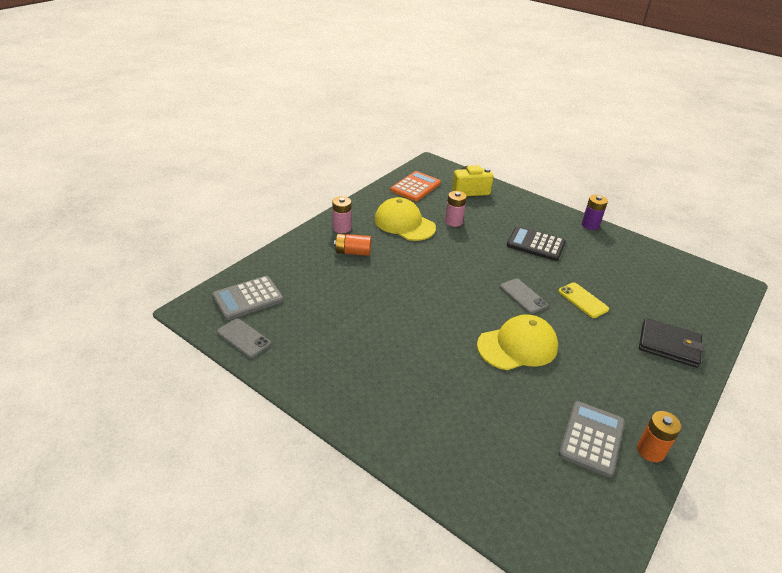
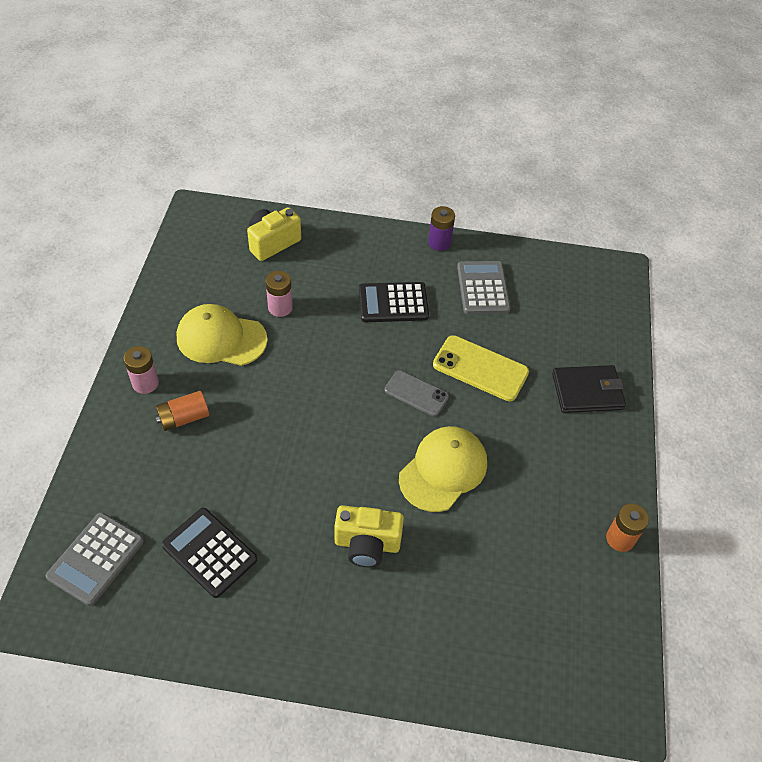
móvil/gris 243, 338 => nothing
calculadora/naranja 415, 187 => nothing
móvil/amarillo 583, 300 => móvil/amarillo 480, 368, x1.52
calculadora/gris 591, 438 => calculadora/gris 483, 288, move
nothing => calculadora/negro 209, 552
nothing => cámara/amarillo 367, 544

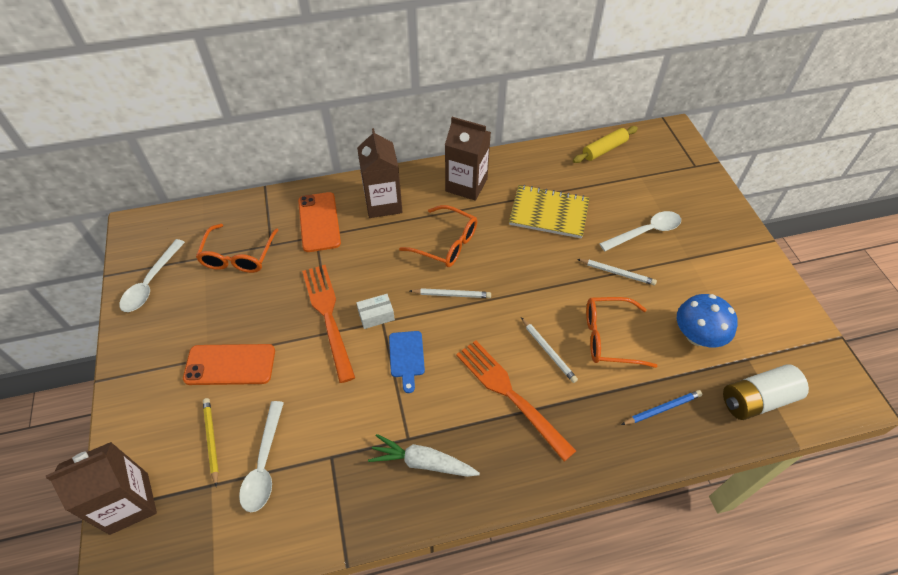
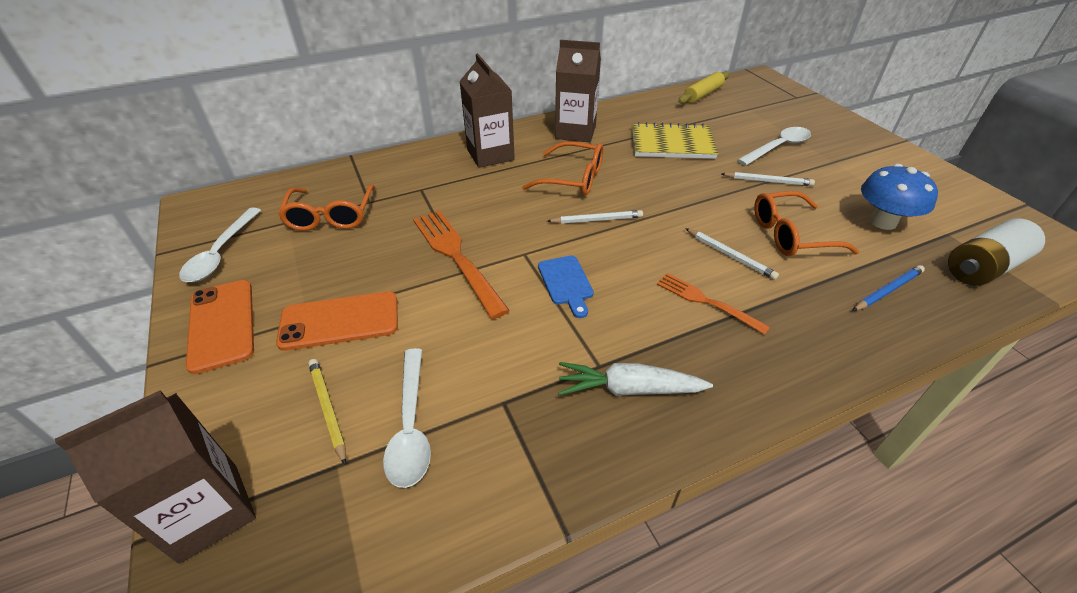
móvil/naranja 319, 222 => móvil/naranja 222, 325, move
caja/blanco 376, 316 => nothing
tenedor/naranja 510, 395 => tenedor/naranja 706, 302, x0.60

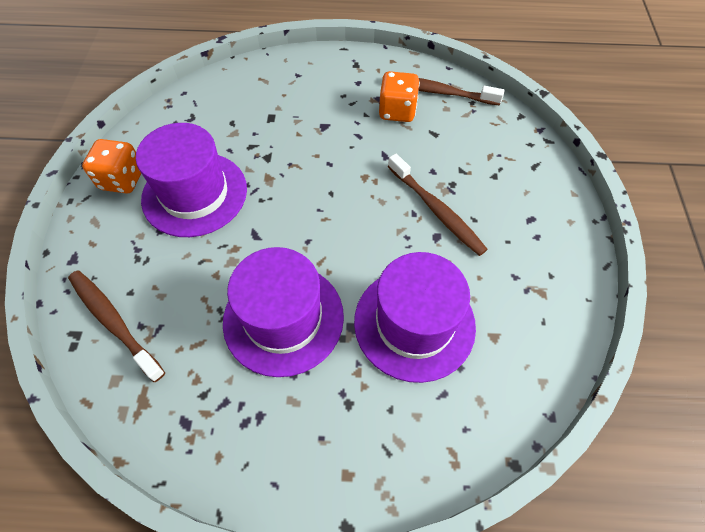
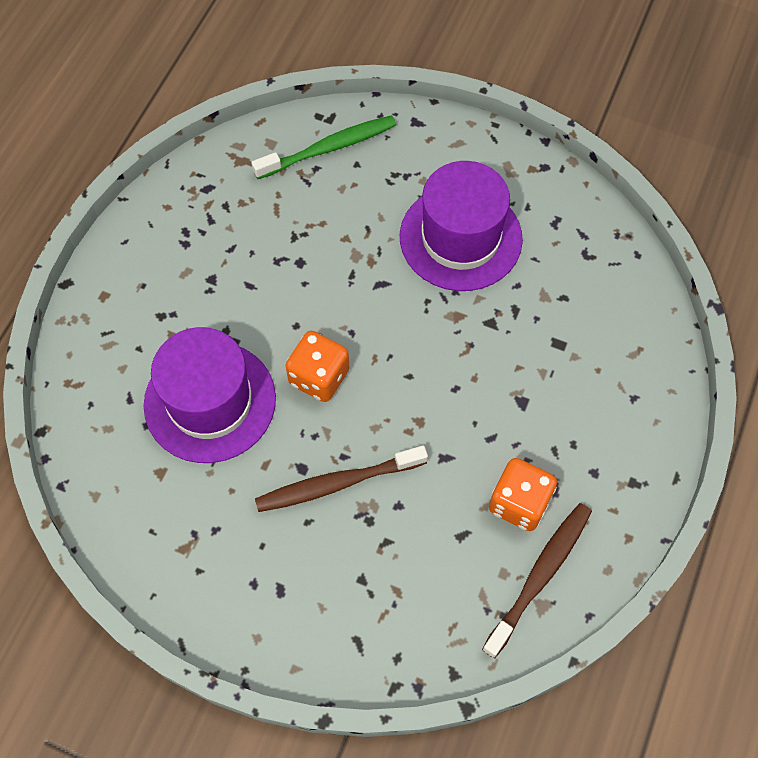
cepillo de dientes/marrón 114, 322 => cepillo de dientes/verde 328, 148
dado/naranja 122, 180 => dado/naranja 319, 377, move
sombrero/morado 283, 318 => nothing

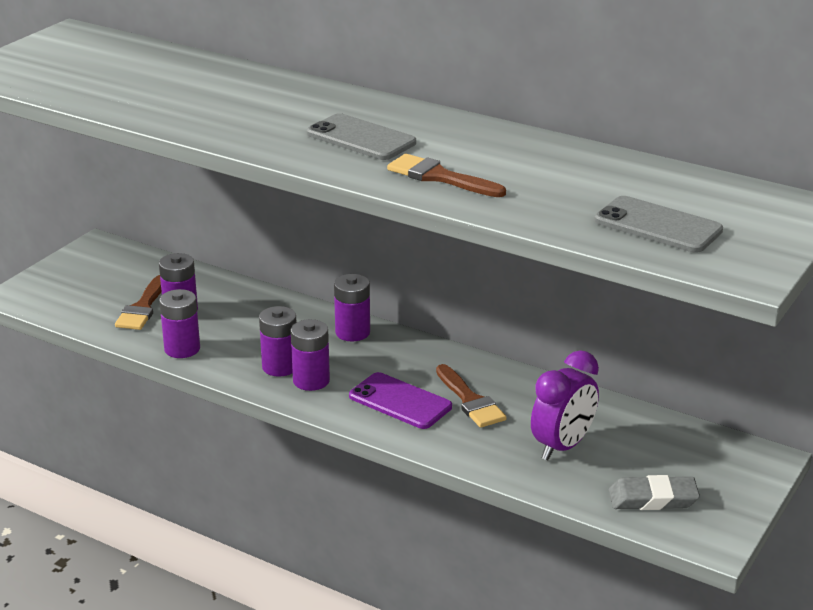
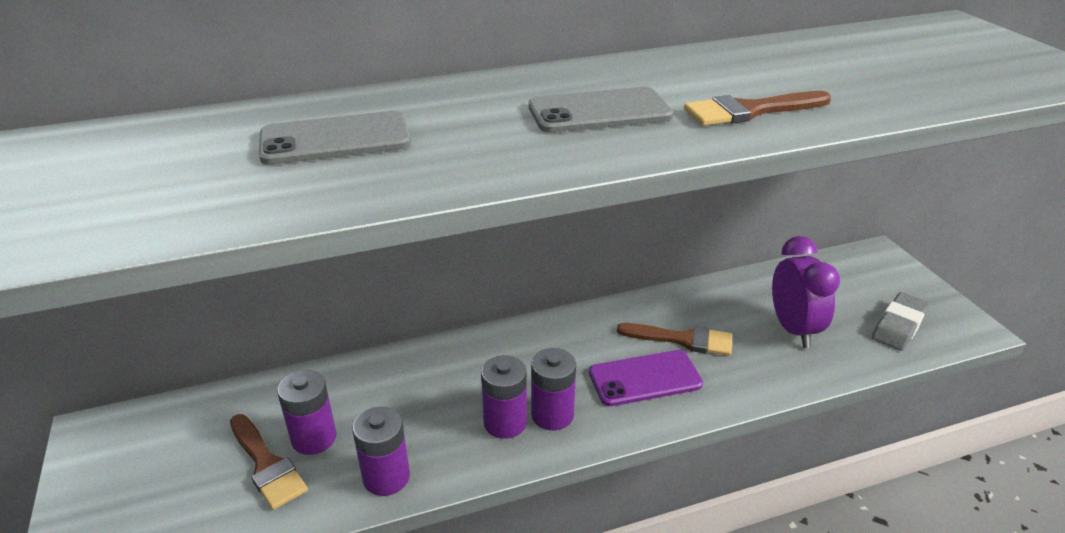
pila/morado 352, 332 => nothing
móvil/gris 657, 225 => móvil/gris 335, 139, move

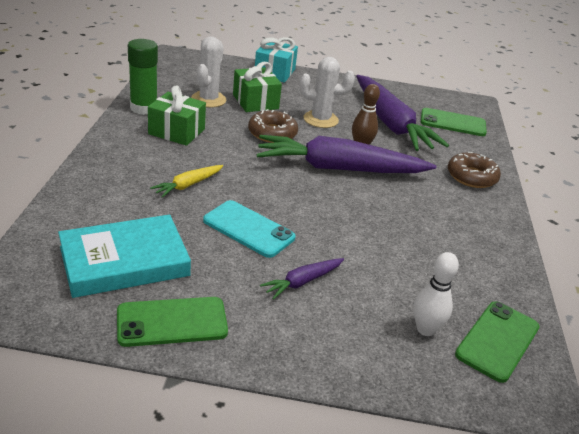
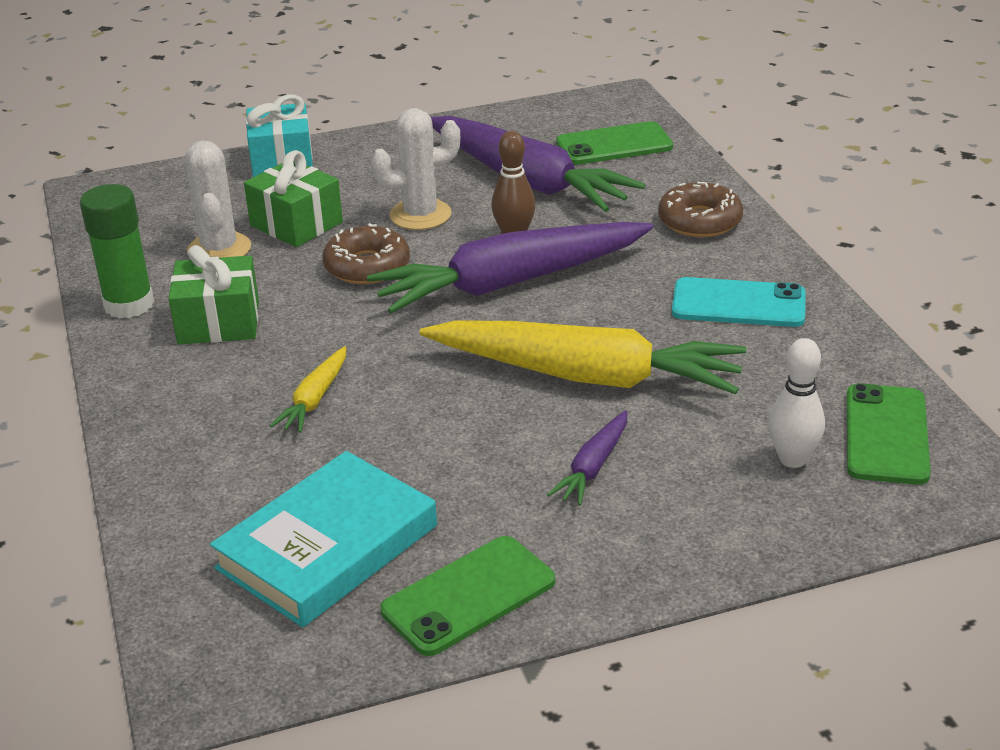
móvil/turquesa 248, 229 => móvil/turquesa 738, 304, move
nothing => zanahoria/amarillo 587, 376

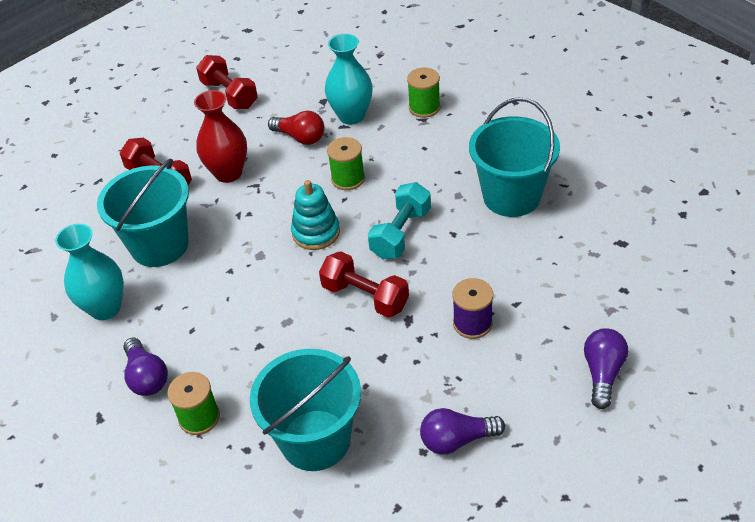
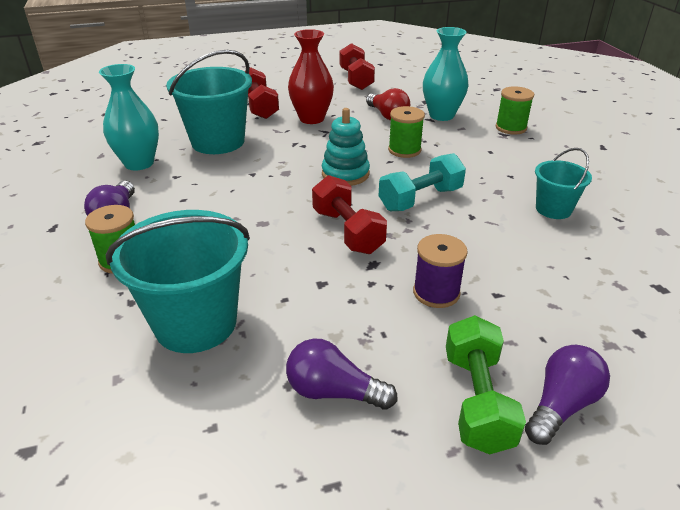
balde/turquesa 511, 196 => balde/turquesa 553, 209, x0.55
nothing => mancuerna/verde 477, 400

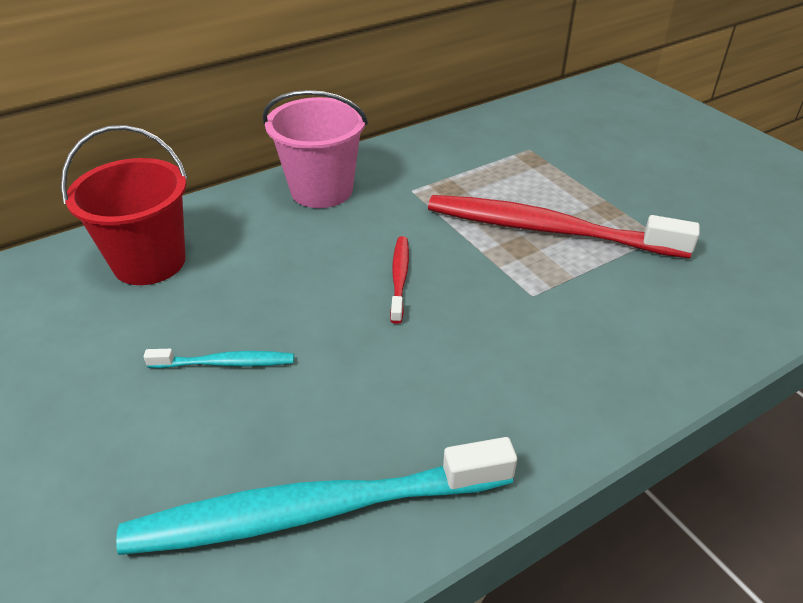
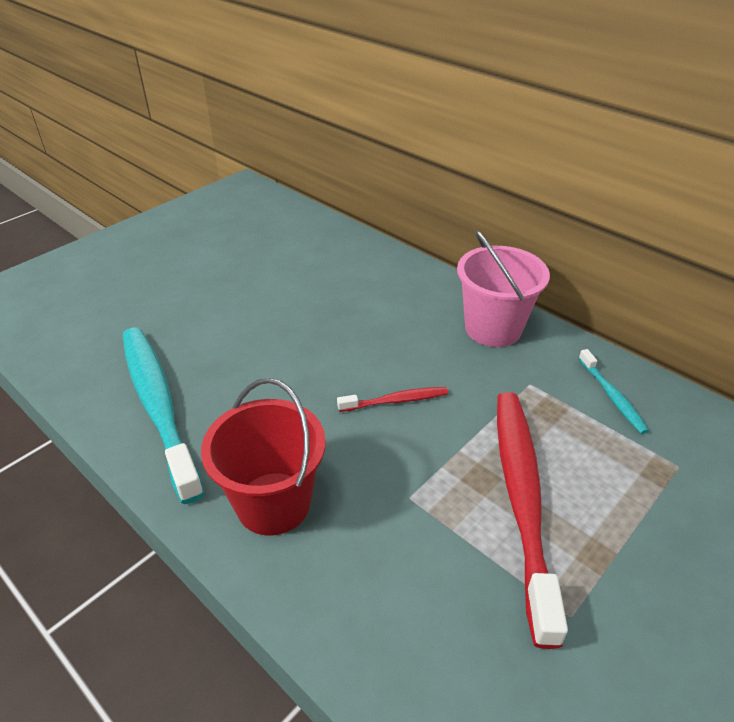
balde/rojo 149, 262 => balde/rojo 273, 503, move
cepillo de dientes/turquesa 225, 363 => cepillo de dientes/turquesa 612, 396, move

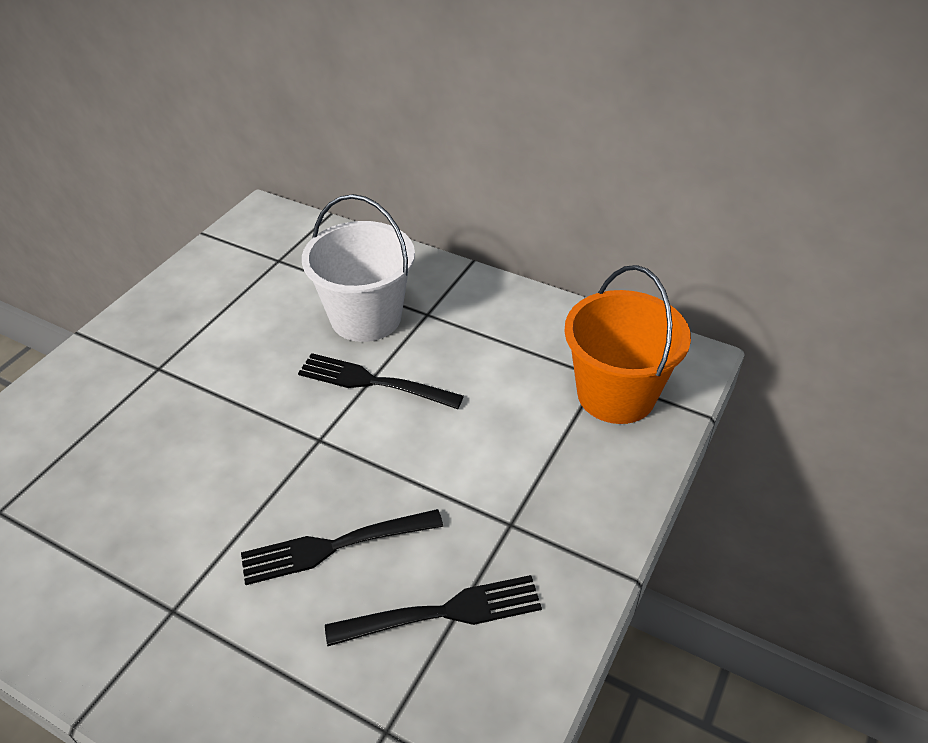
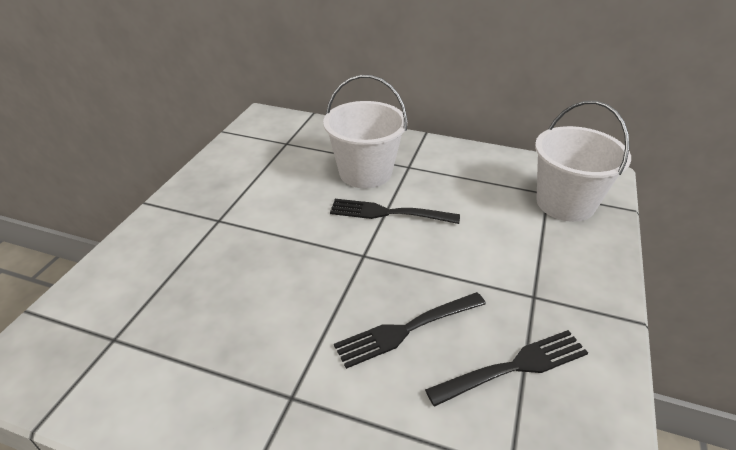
balde/naranja 616, 394 => balde/blanco 565, 203

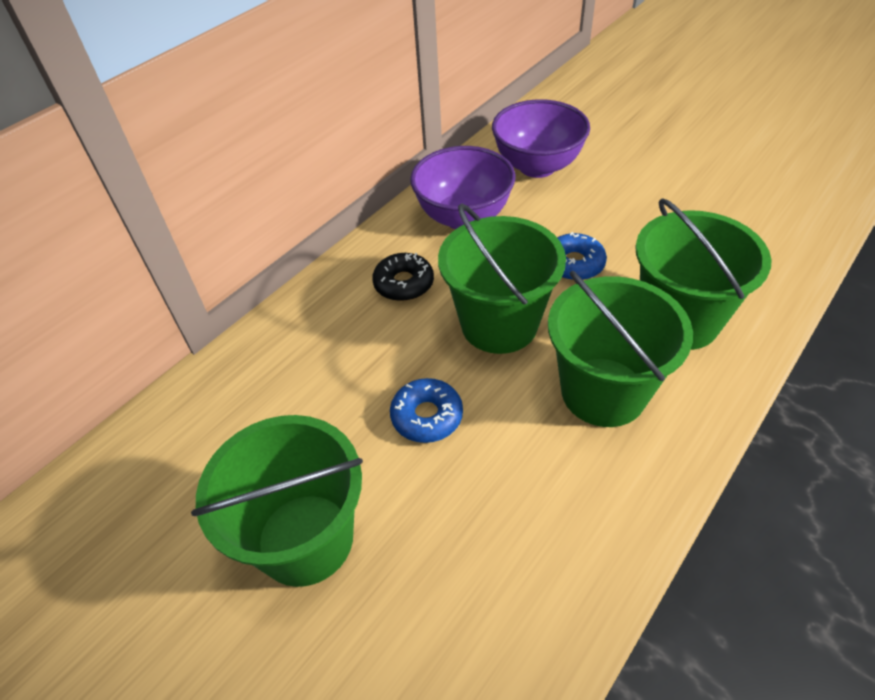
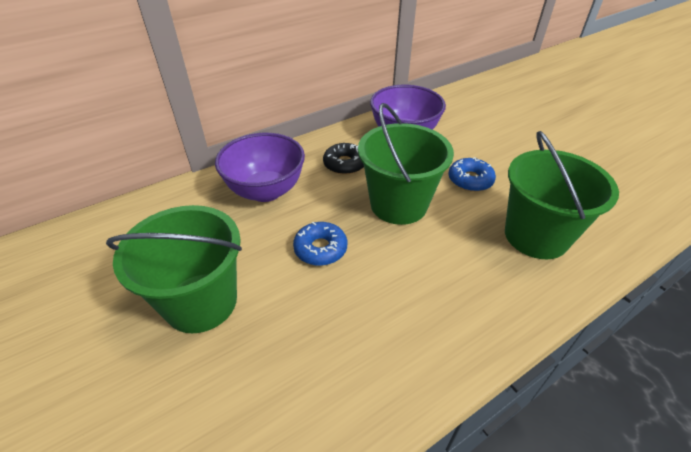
cuenco/morado 537, 166 => cuenco/morado 266, 191, move
balde/verde 603, 392 => nothing

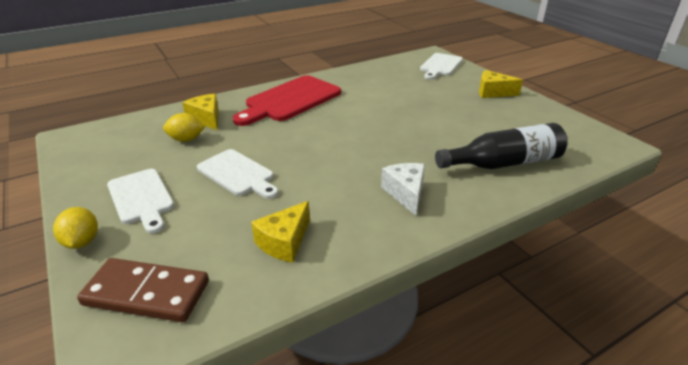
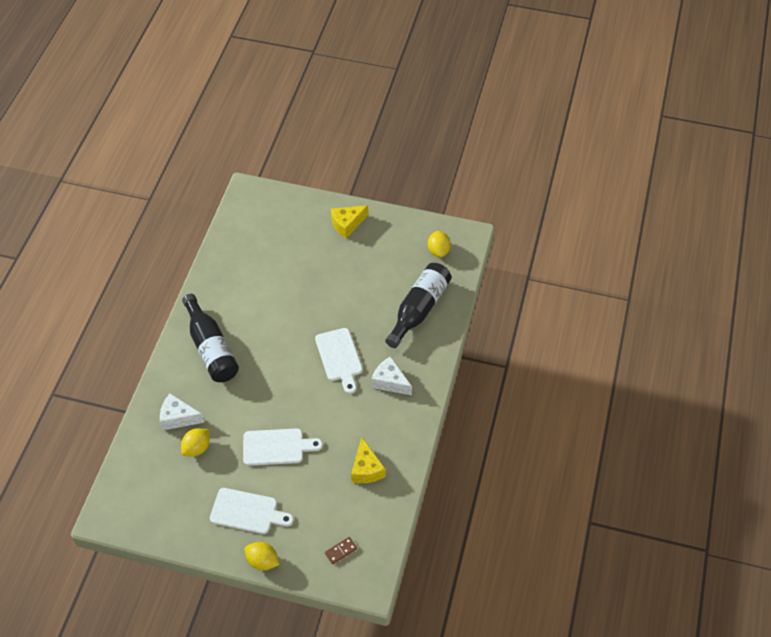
ficha de dominó/marrón 147, 293 => ficha de dominó/marrón 341, 551, x0.42
queso/amarillo 206, 119 => queso/blanco 178, 418
tabla de cortar/rojo 290, 100 => botella/negro 211, 348
tabla de cortar/blanco 440, 66 => tabla de cortar/blanco 339, 357, move
nothing => limón/amarillo 438, 251

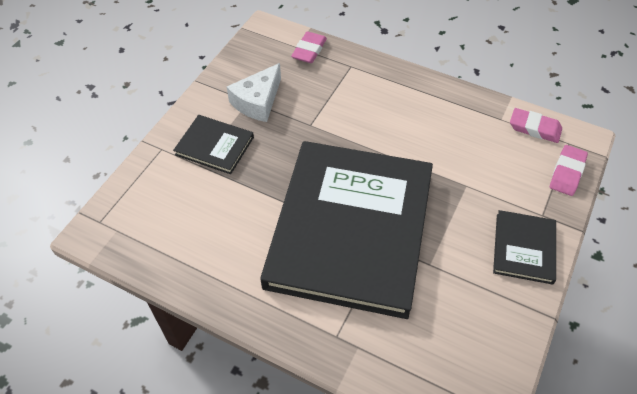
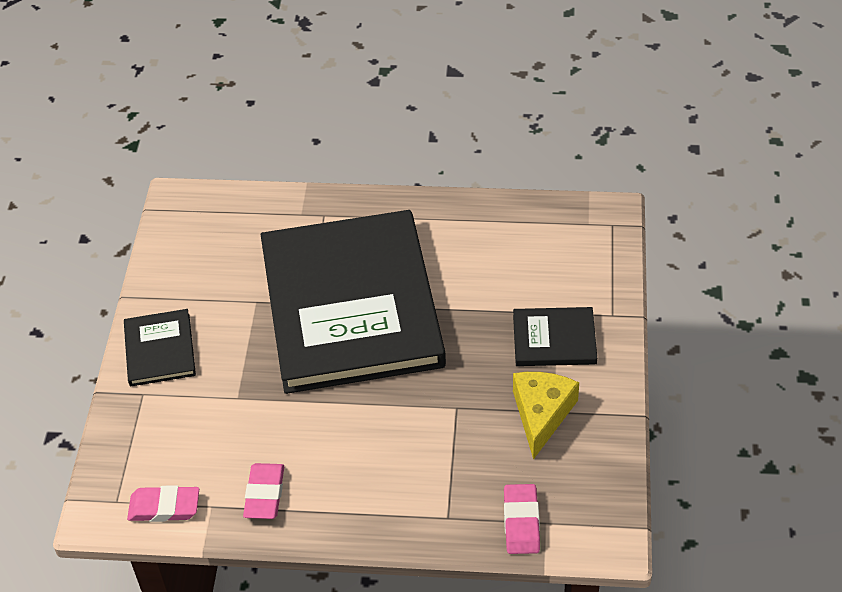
queso/blanco 257, 101 => queso/amarillo 541, 414
goma de borrar/rosa 567, 173 => goma de borrar/rosa 264, 494, move

